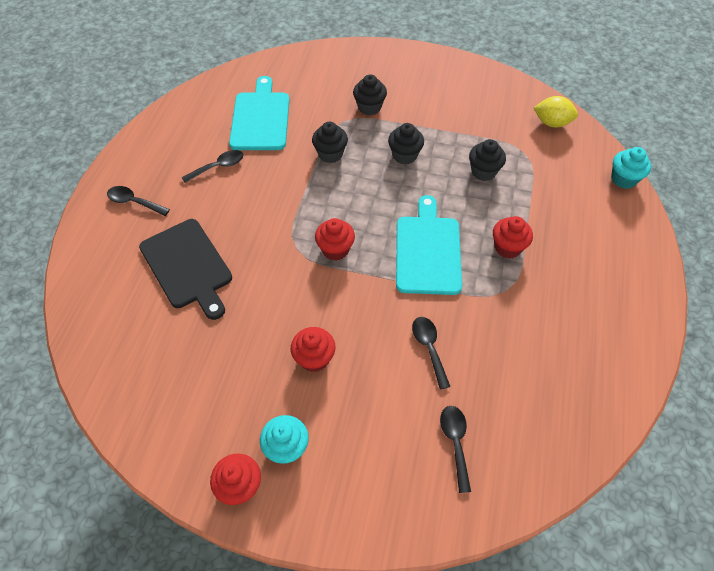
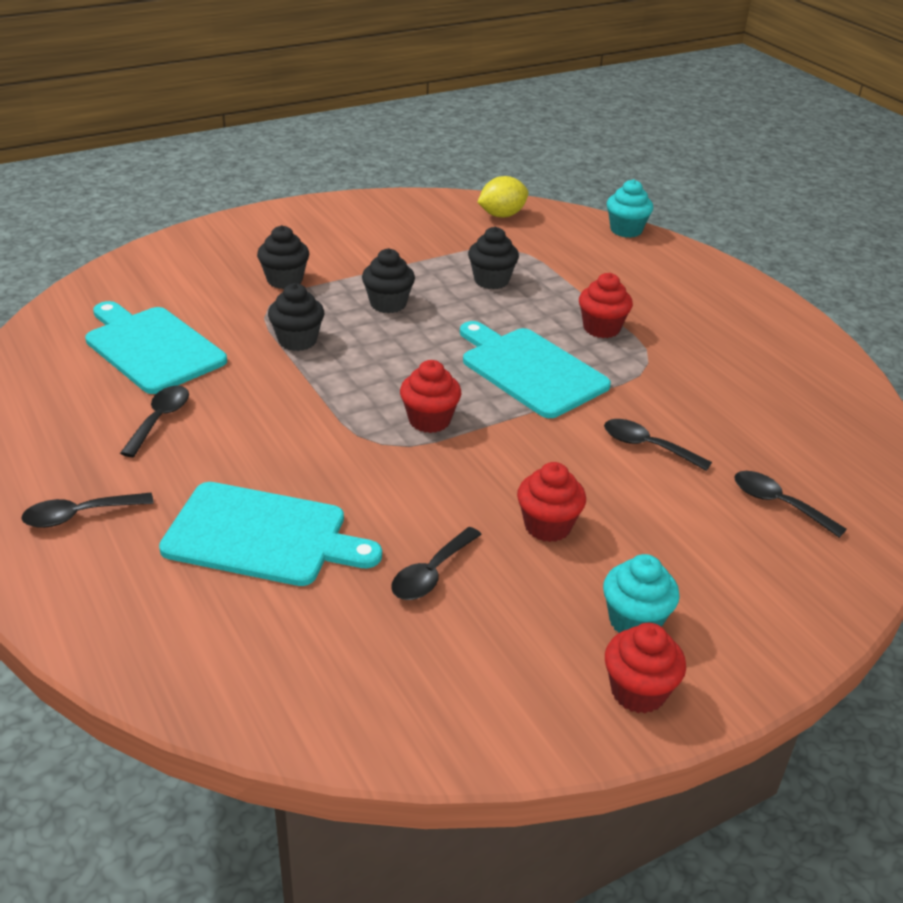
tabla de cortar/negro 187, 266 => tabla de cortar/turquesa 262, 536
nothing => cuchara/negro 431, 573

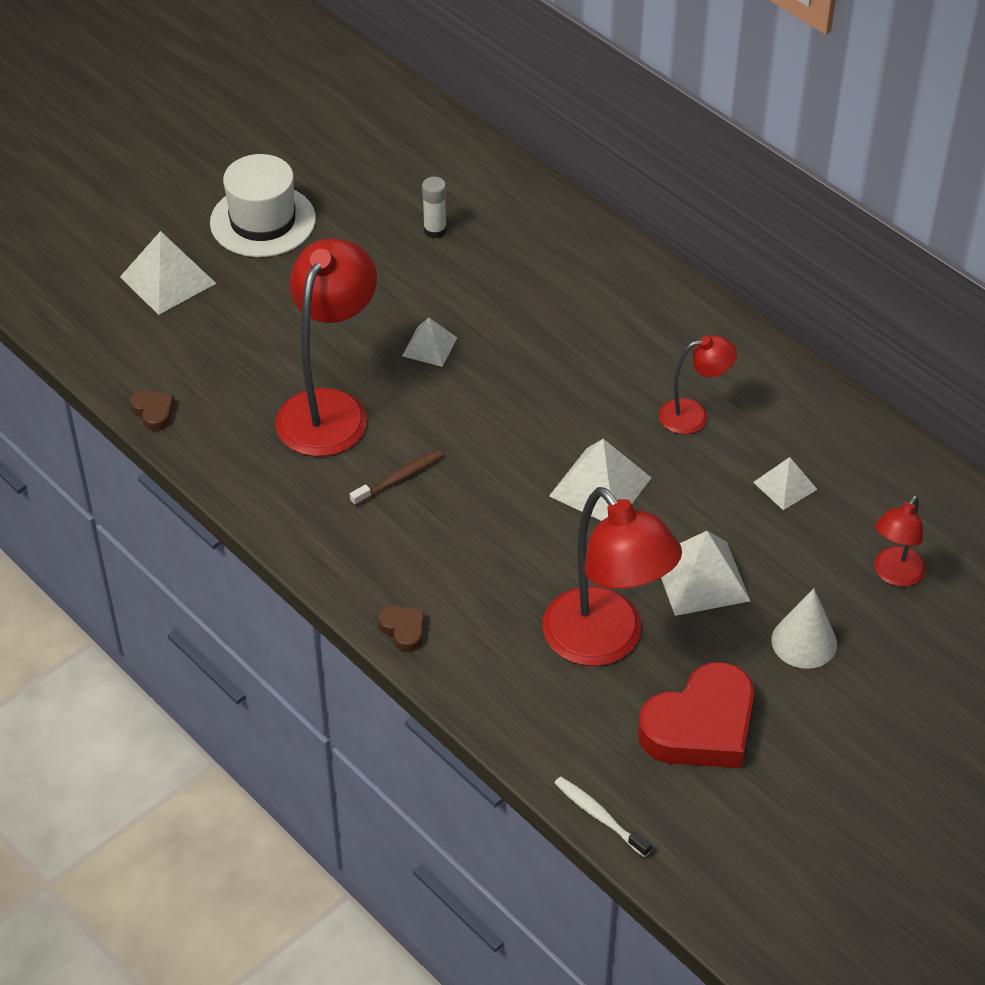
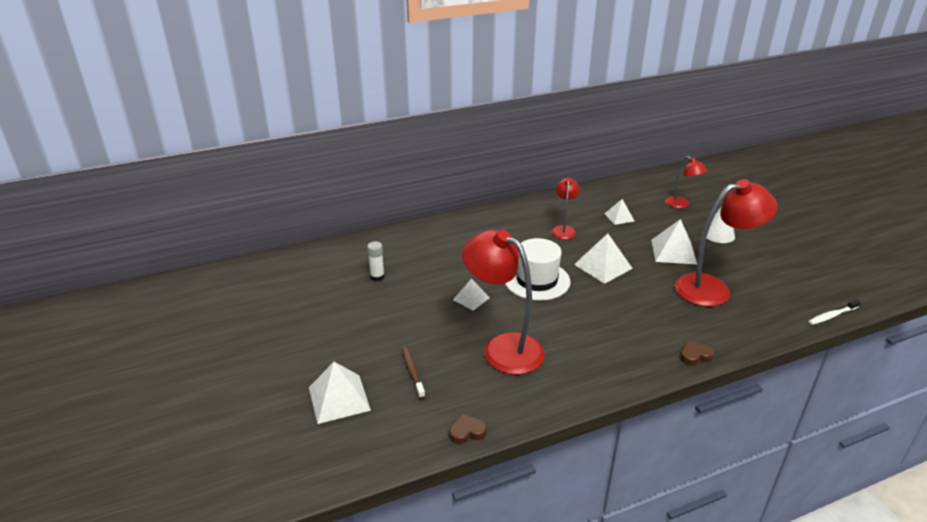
sombrero/blanco 263, 221 => sombrero/blanco 537, 280, move
cepillo de dientes/marrón 398, 478 => cepillo de dientes/marrón 412, 372, move
corazón/rojo 701, 726 => nothing

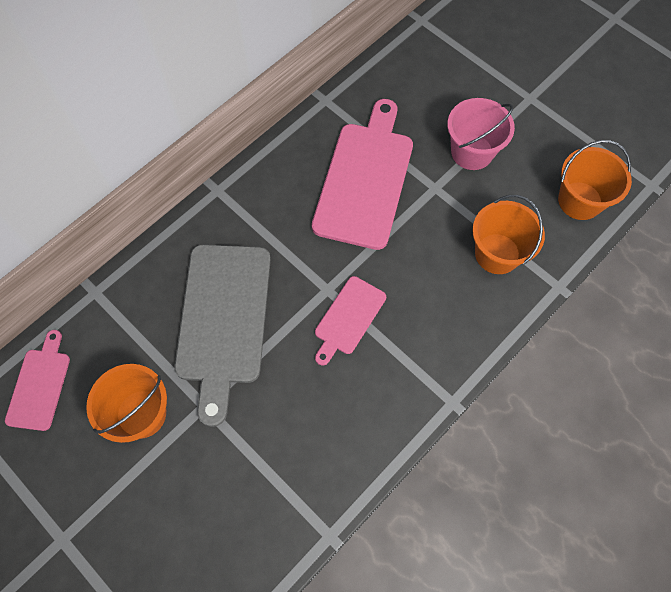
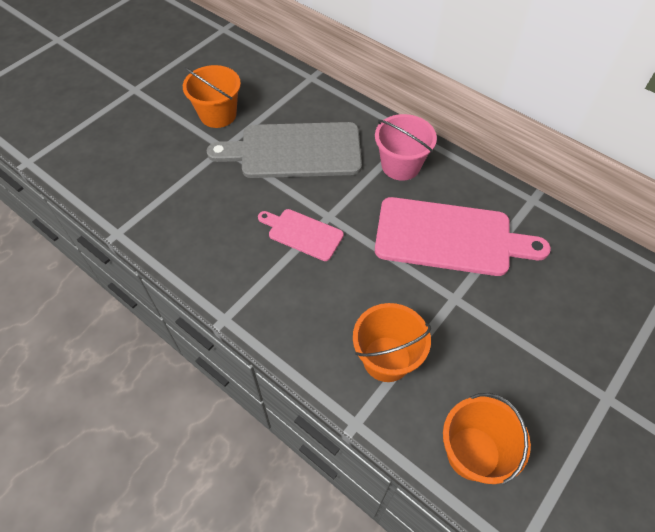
tabla de cortar/rosa 39, 385 => nothing
balde/rosa 472, 152 => balde/rosa 400, 165, move

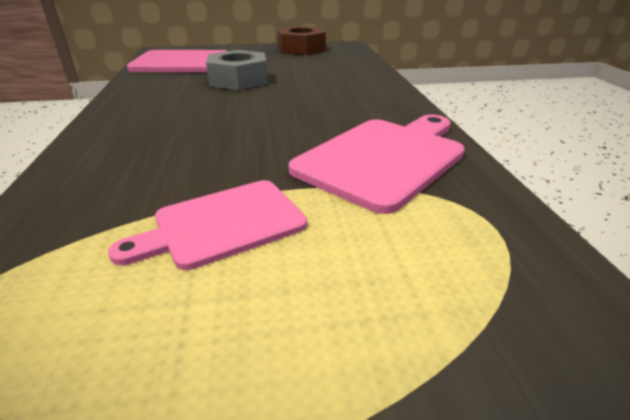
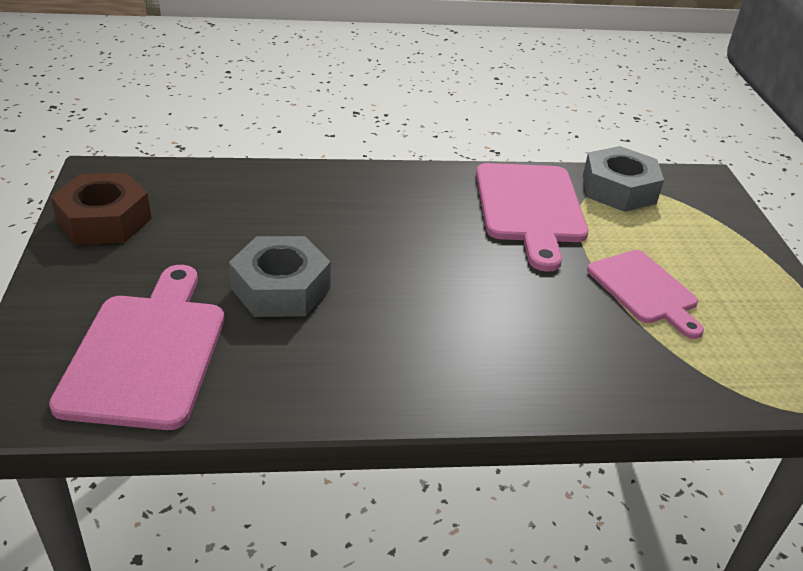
tabla de cortar/rosa 384, 158 => tabla de cortar/rosa 530, 208, 135 degrees counterclockwise
nothing => tuerca/gris 618, 189

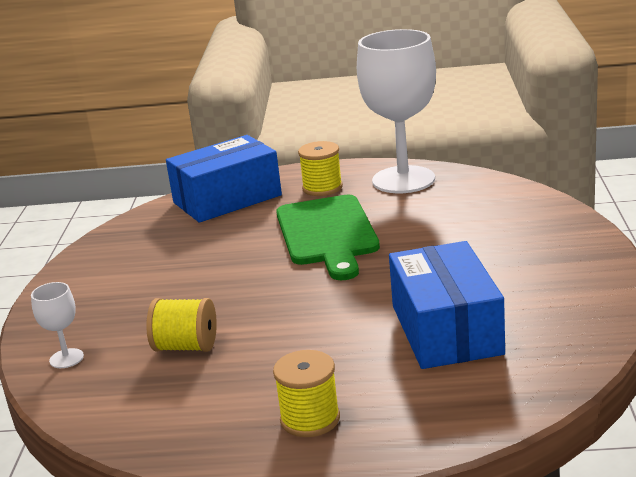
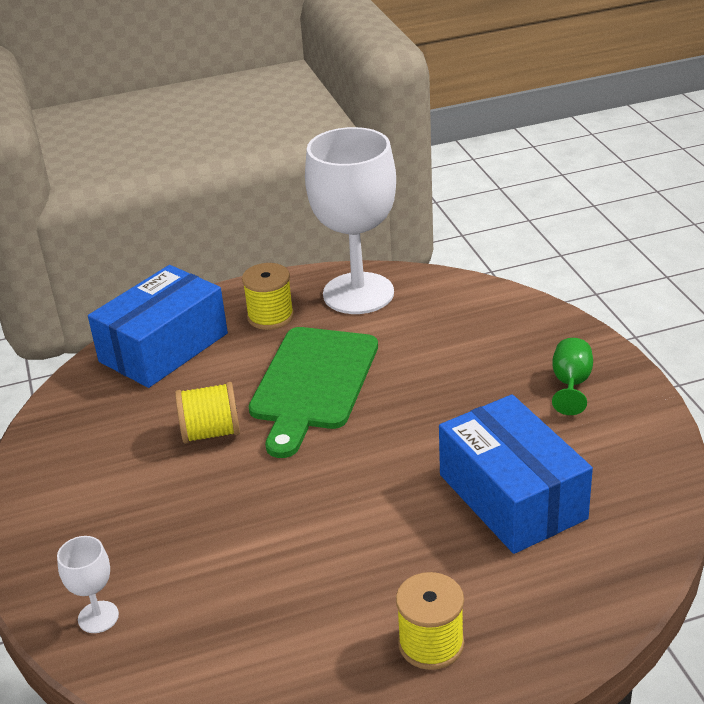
carrete/amarillo 186, 347 => carrete/amarillo 211, 432, move
tabla de cortar/verde 327, 234 => tabla de cortar/verde 312, 383, 45 degrees clockwise
nothing => copa/verde 571, 384

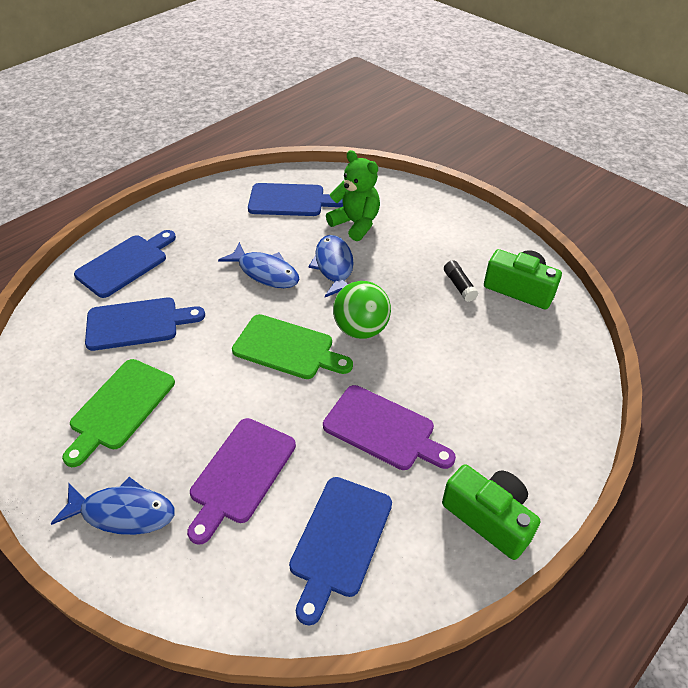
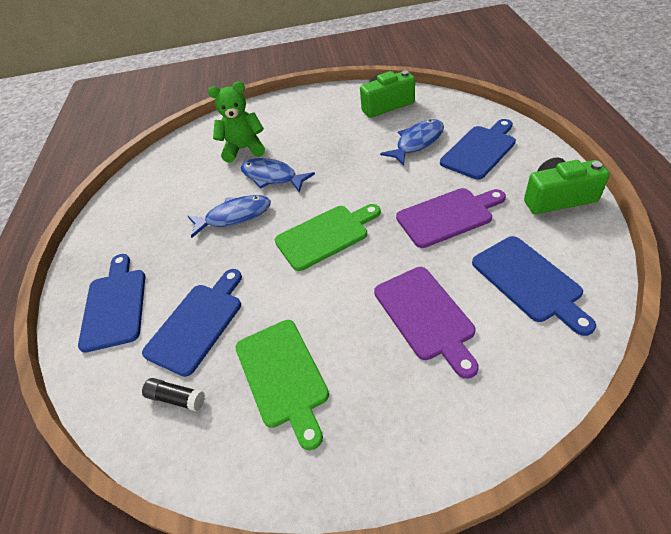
pez/azul 123, 512 => pez/azul 417, 142, move
tabla de cortar/azul 290, 200 => tabla de cortar/azul 480, 150, move
pelota/verde 361, 329 => nothing
barra de pegamento/negro 459, 286 => barra de pegamento/negro 176, 398, move

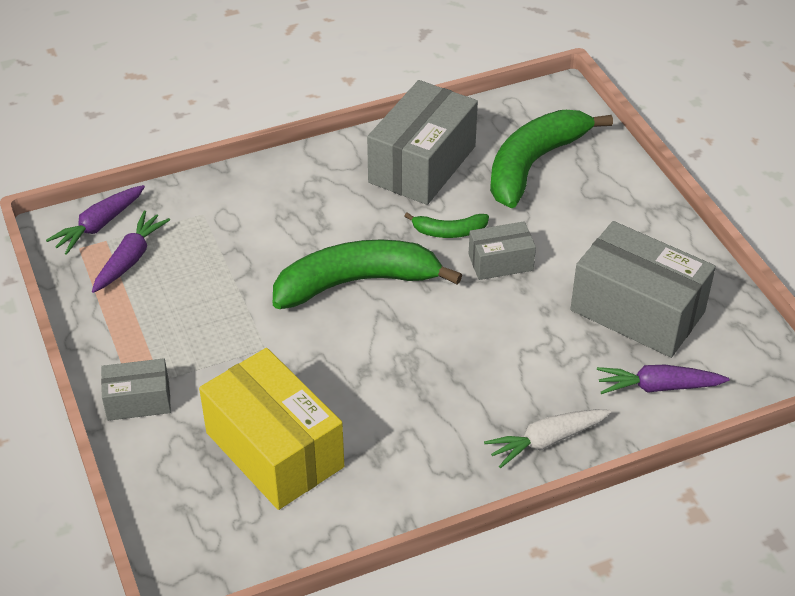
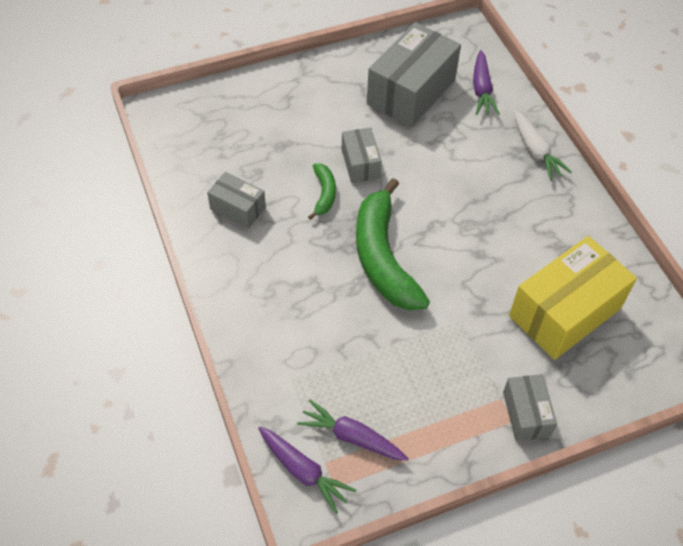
caja/gris 422, 164 => caja/gris 238, 208, x0.52
plátano/verde 534, 164 => nothing

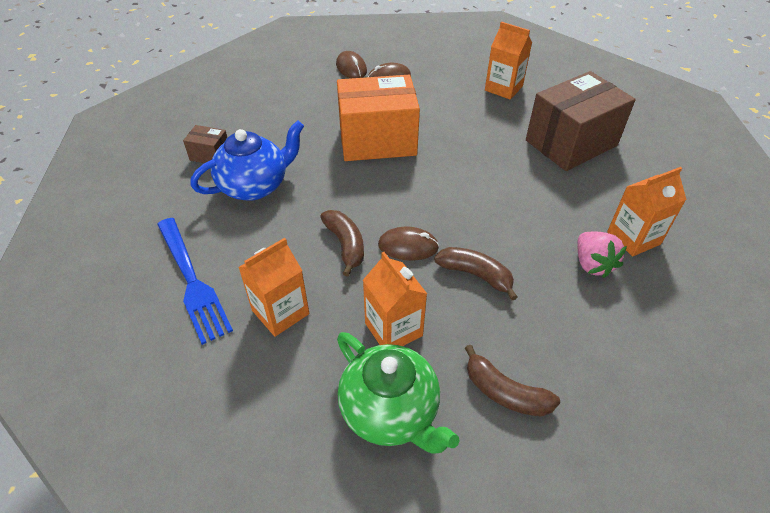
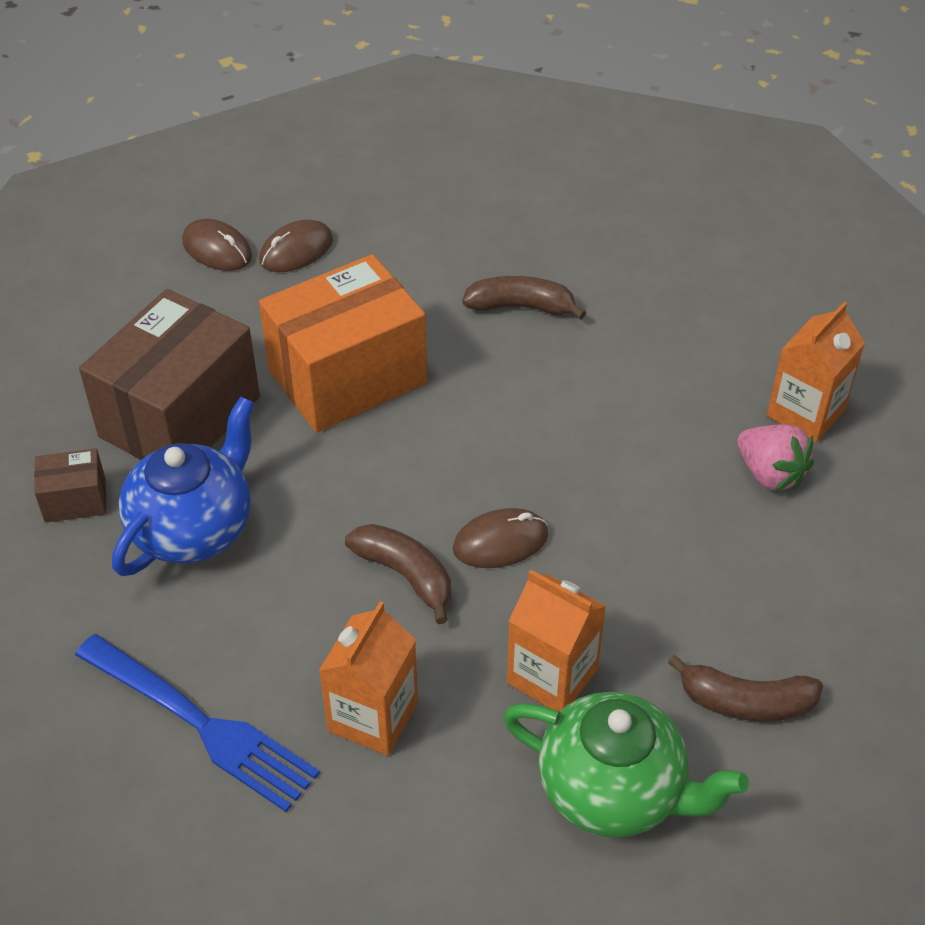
plátano/marrón 475, 275 => plátano/marrón 521, 307, move
cartón de leche/naranja 503, 88 => nothing
caja/marrón 571, 143 => caja/marrón 180, 417, move

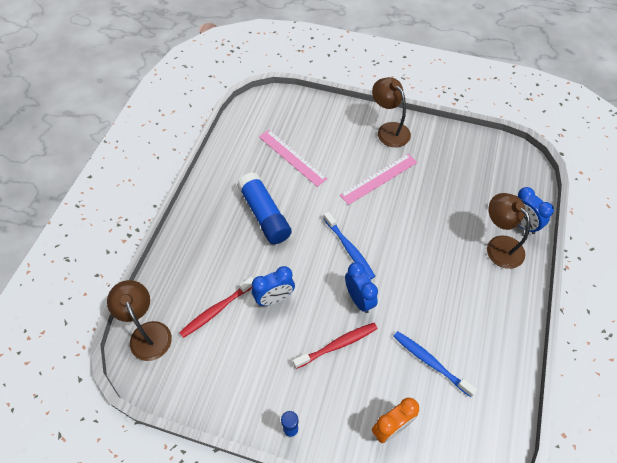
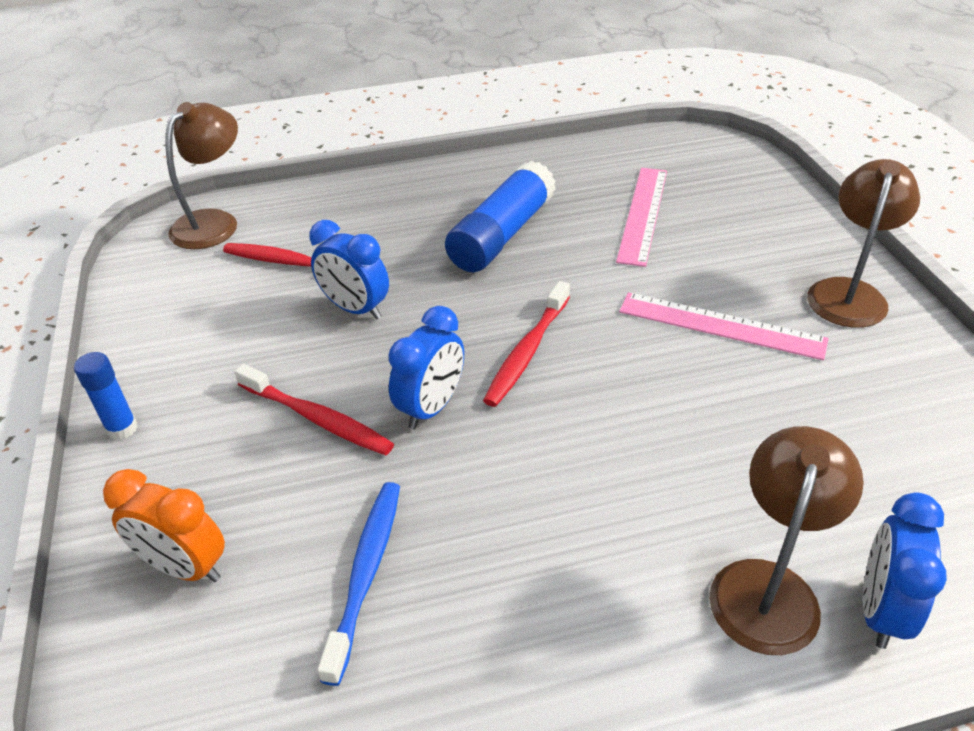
cepillo de dientes/azul 349, 249 => cepillo de dientes/rojo 527, 352

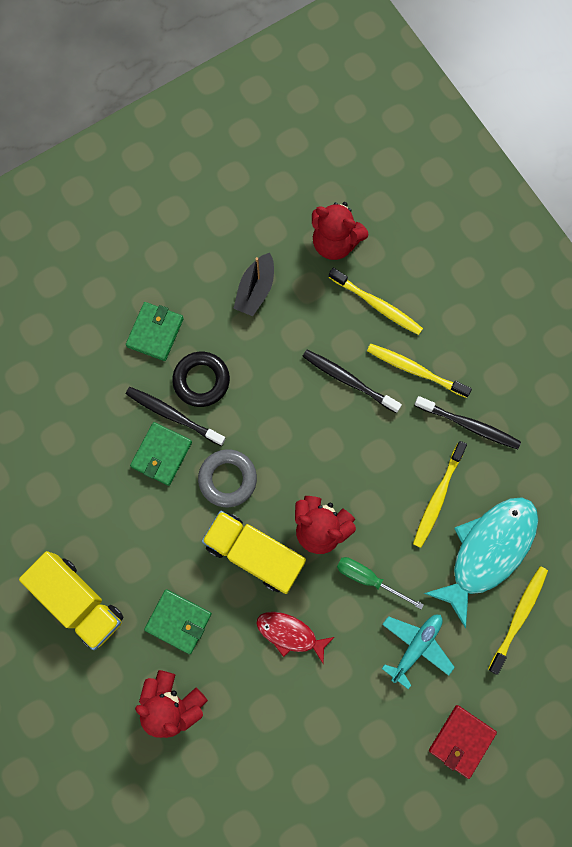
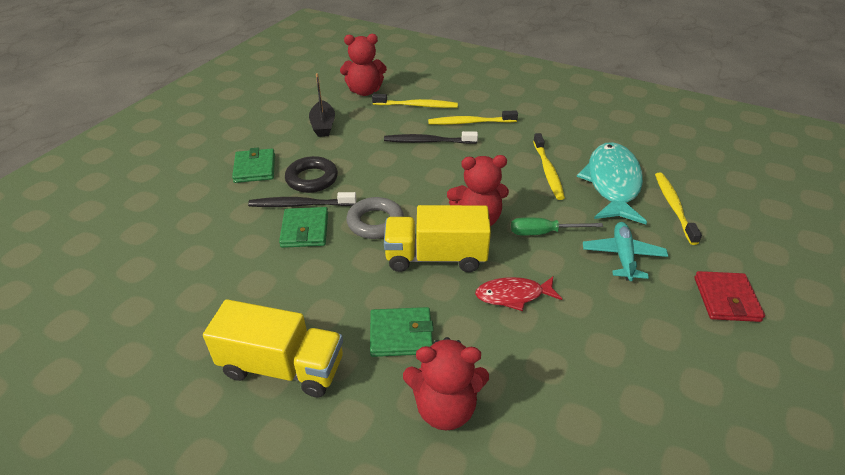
cepillo de dientes/negro 469, 425 => nothing

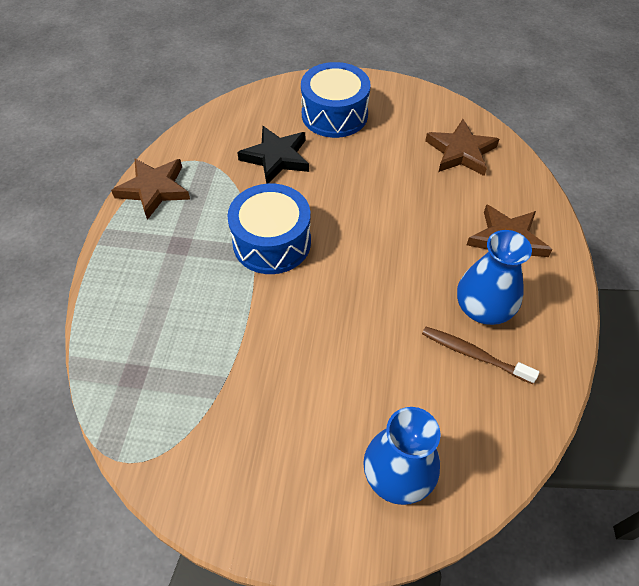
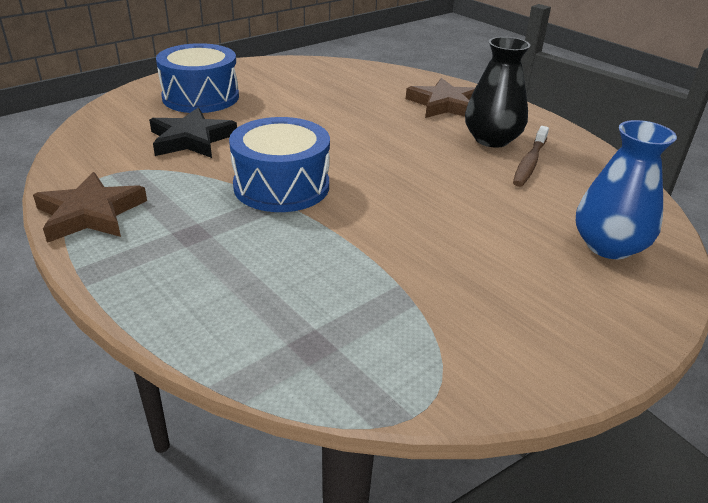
cepillo de dientes/marrón 474, 354 => cepillo de dientes/marrón 529, 163, 45 degrees counterclockwise
estrella/marrón 461, 152 => nothing
florero/azul 483, 308 => florero/negro 492, 139

